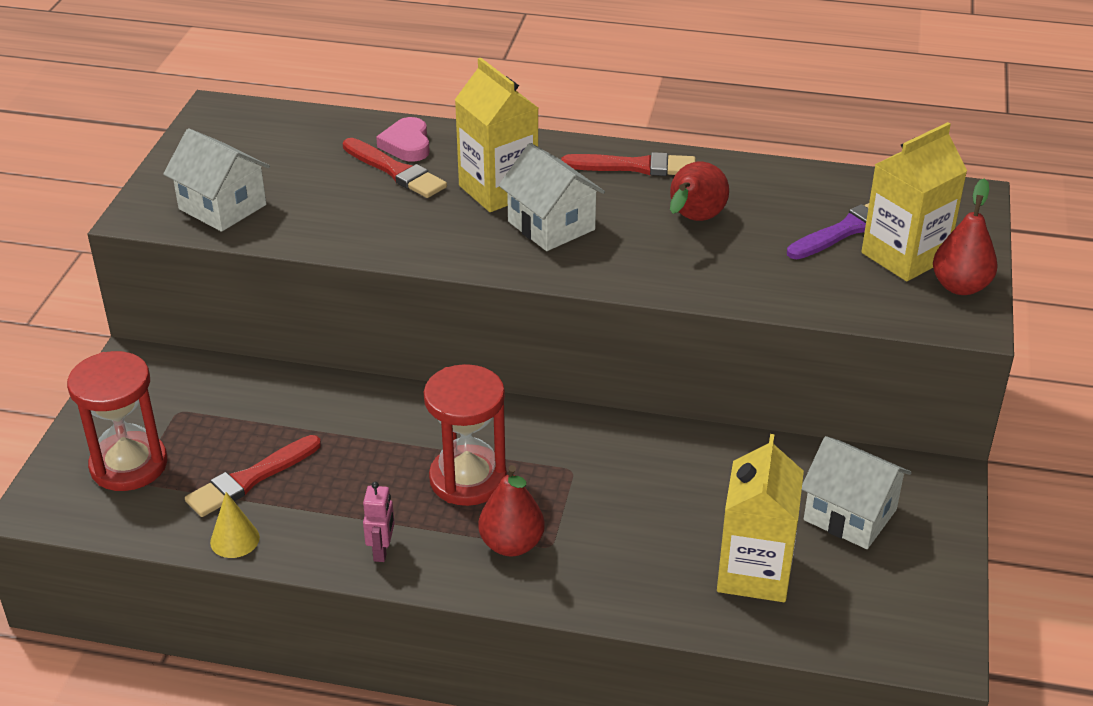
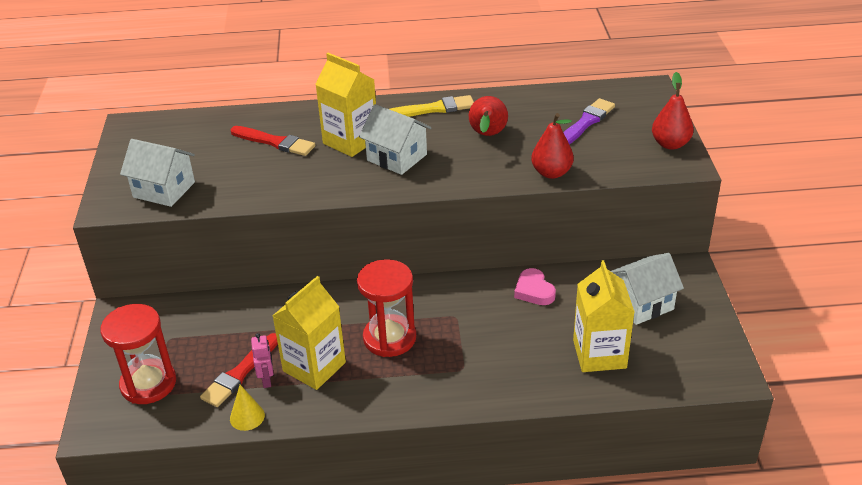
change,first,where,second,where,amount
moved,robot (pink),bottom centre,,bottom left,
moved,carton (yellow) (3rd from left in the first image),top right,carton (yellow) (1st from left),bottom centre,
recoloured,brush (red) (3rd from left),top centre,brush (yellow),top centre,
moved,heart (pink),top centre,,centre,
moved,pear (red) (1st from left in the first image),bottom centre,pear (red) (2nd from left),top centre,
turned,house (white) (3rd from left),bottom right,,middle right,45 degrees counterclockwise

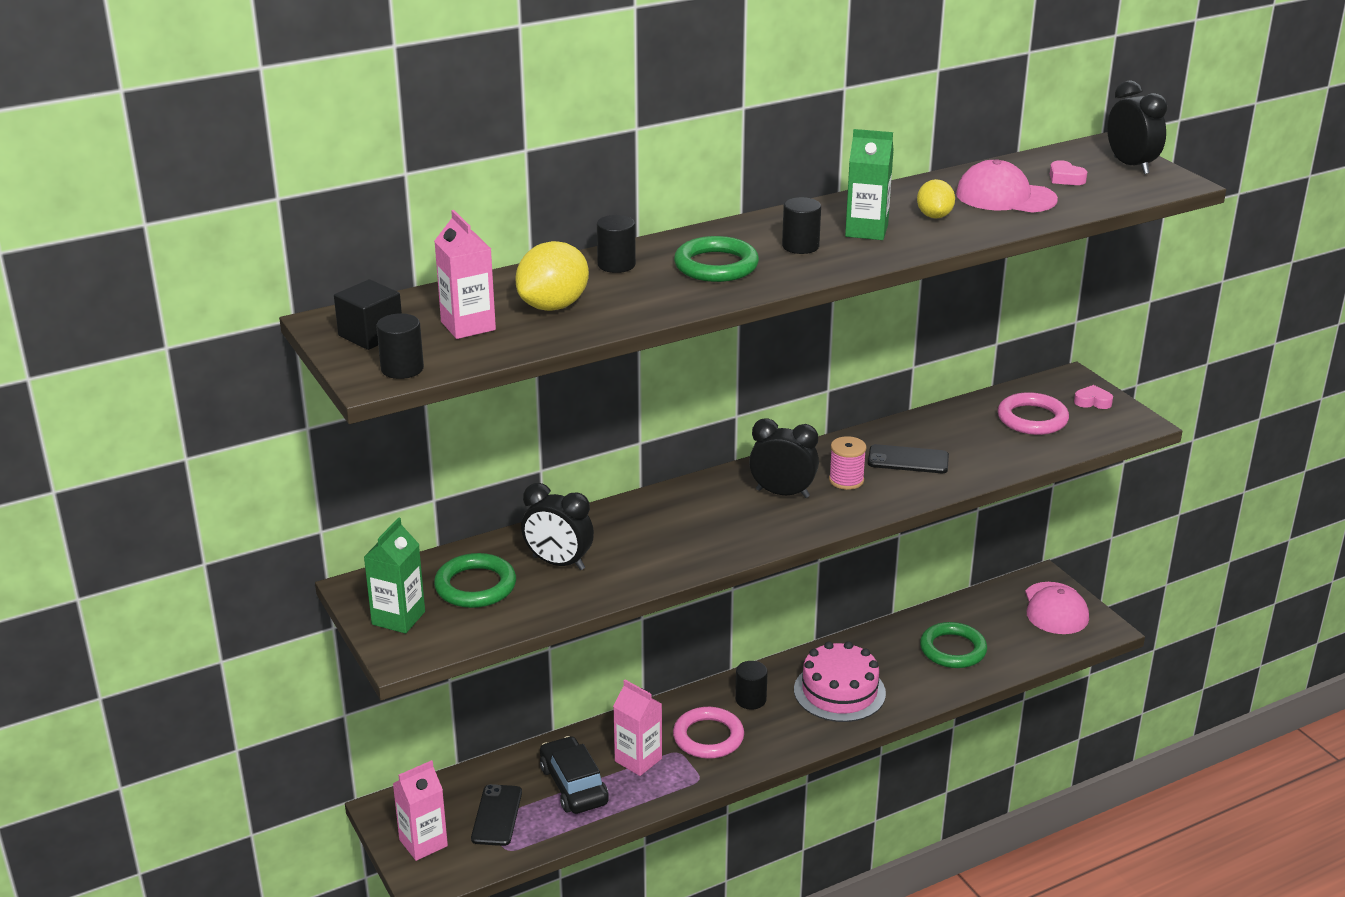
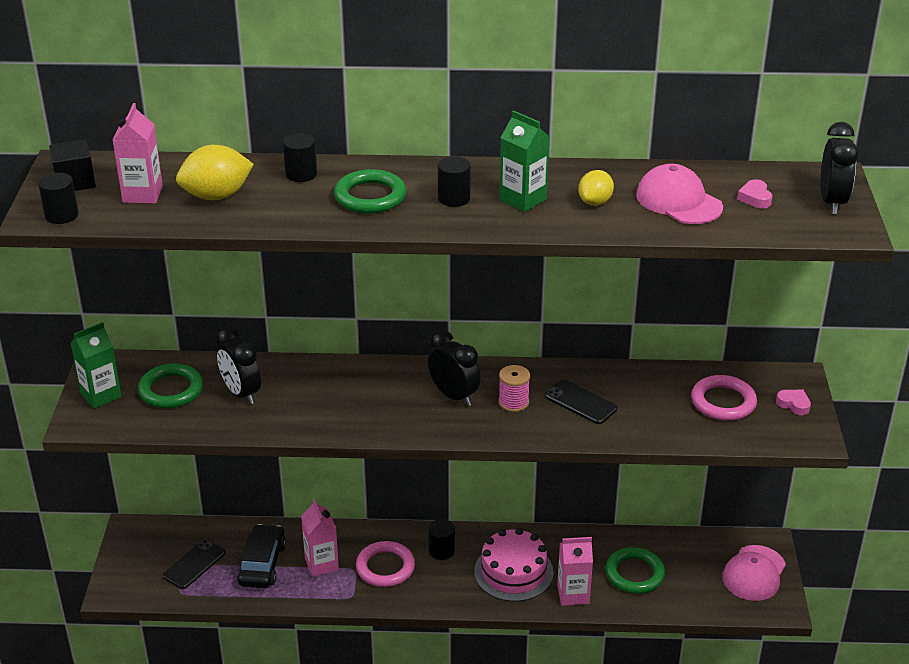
change,first,where,second,where,amount
moved,carton (pink) (1st from left in the first image),bottom left,carton (pink) (3rd from left),bottom centre,

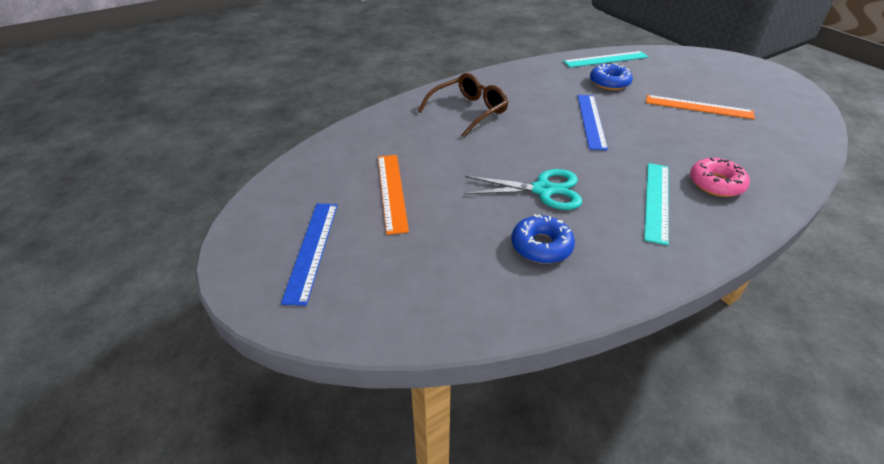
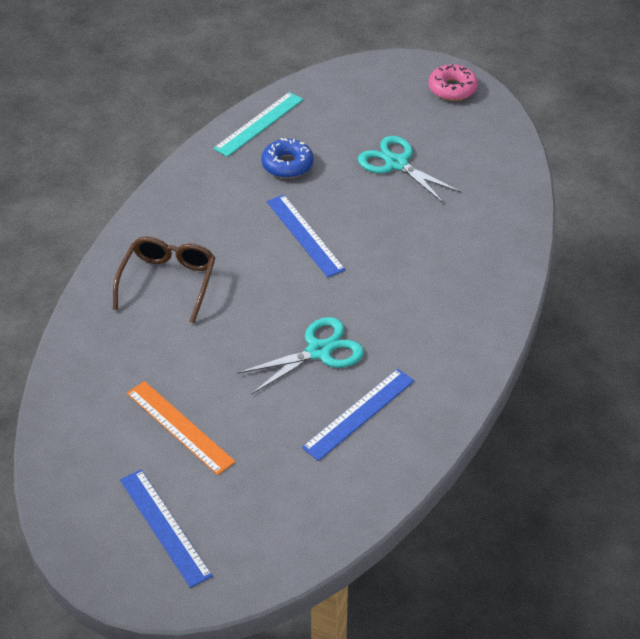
change,first,where,second,where,amount
replaced,donut (blue) (1st from left),centre,ruler (blue) (3rd from left),centre,
replaced,ruler (orange) (2nd from left),top right,scissors (turquoise) (2nd from left),top centre,
moved,donut (pink),middle right,,top right,
removed,ruler (turquoise) (2nd from left),middle right,,,

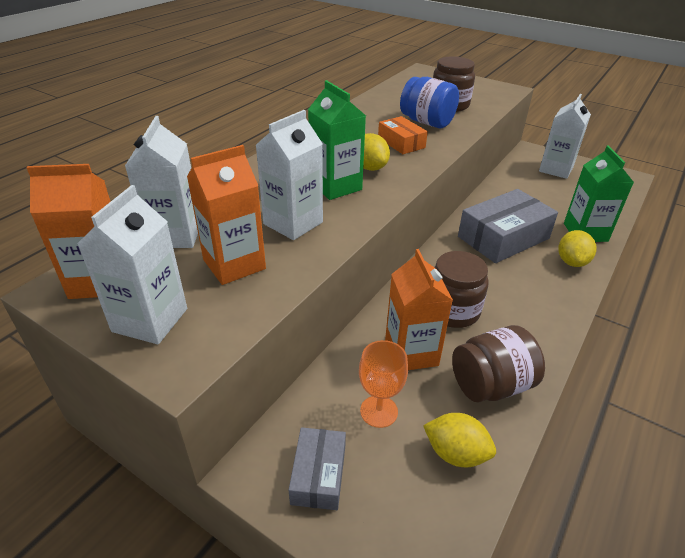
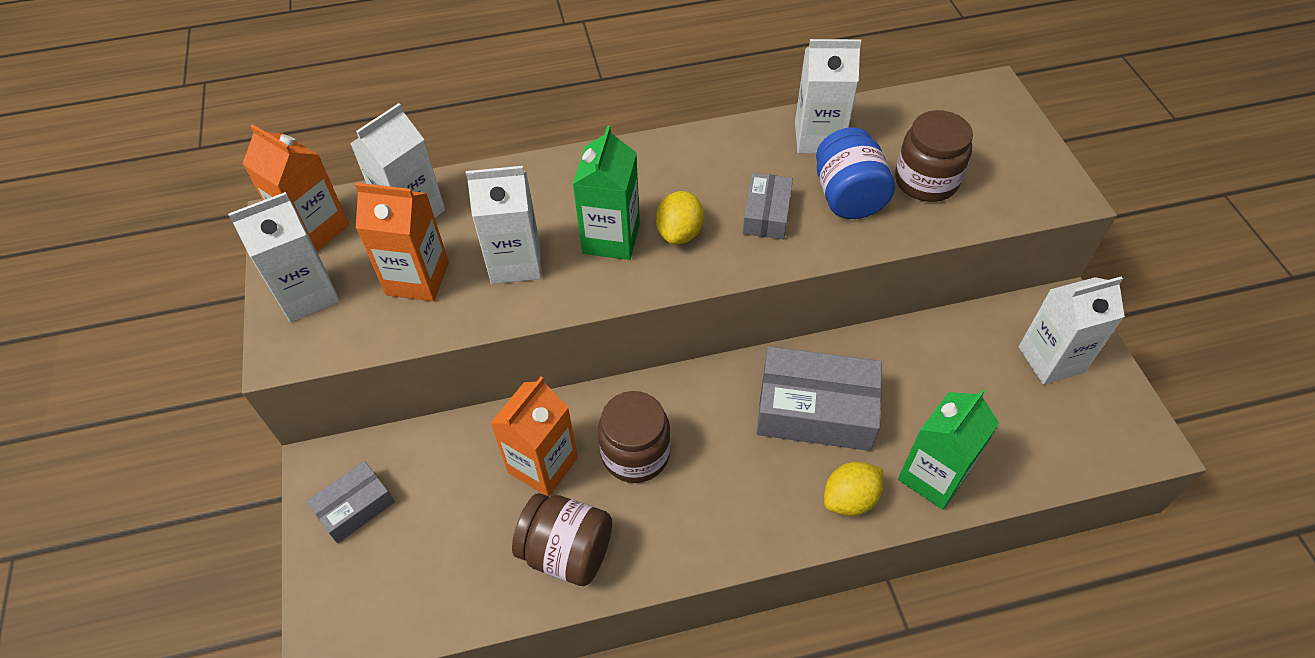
change,first,where,second,where,amount
recoloured,box (orange),top centre,box (grey) (2nd from left),top centre,
added,,,carton (white) (4th from left),top centre,
removed,goblet (orange),bottom centre,,,
removed,lemon (yellow) (2nd from left),bottom right,,,

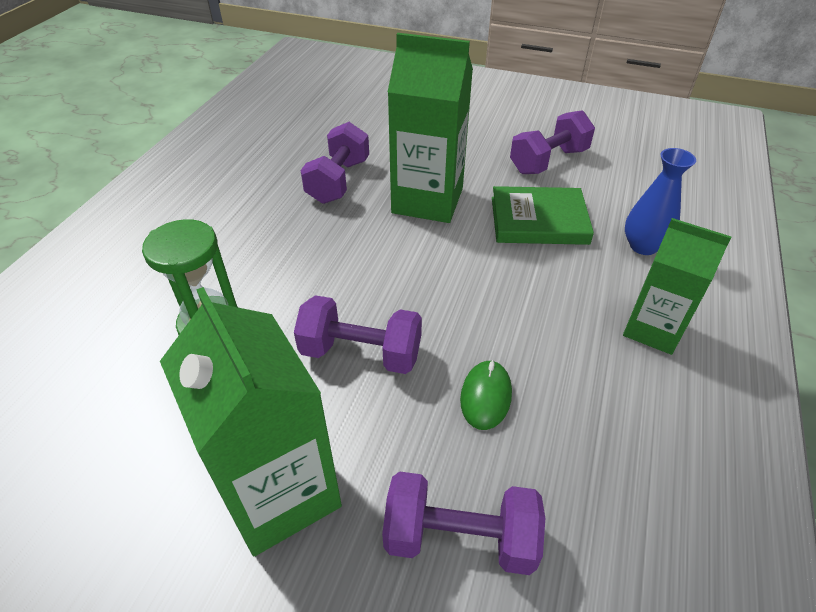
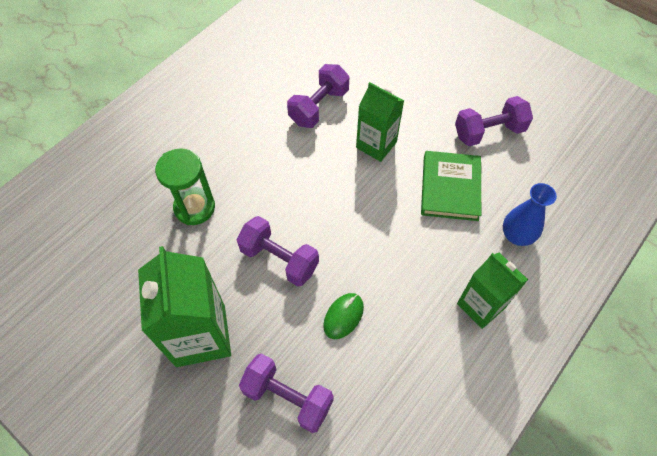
change,first,where,second,where,amount
resized,carton (green) (2nd from left),top centre,,top centre,x0.65
turned,book (green),centre,,middle right,75 degrees clockwise

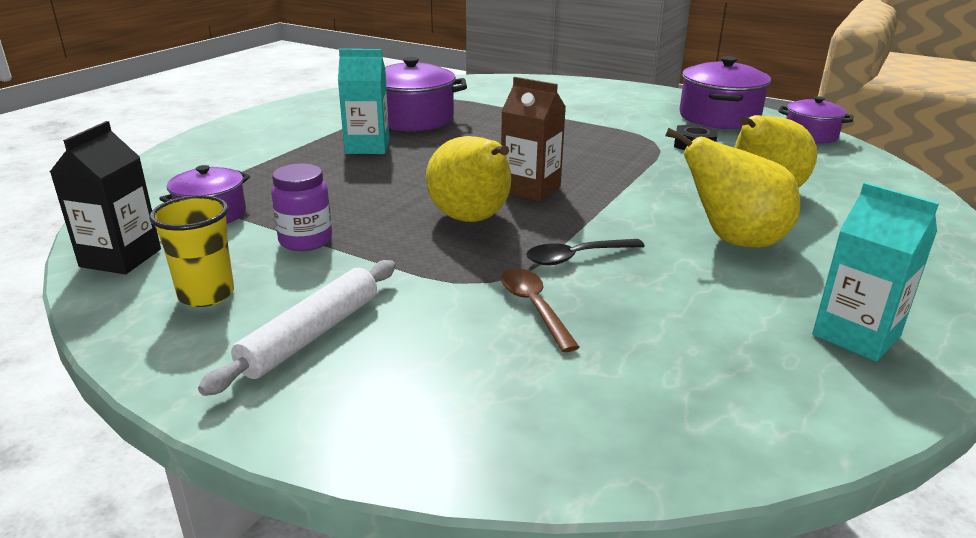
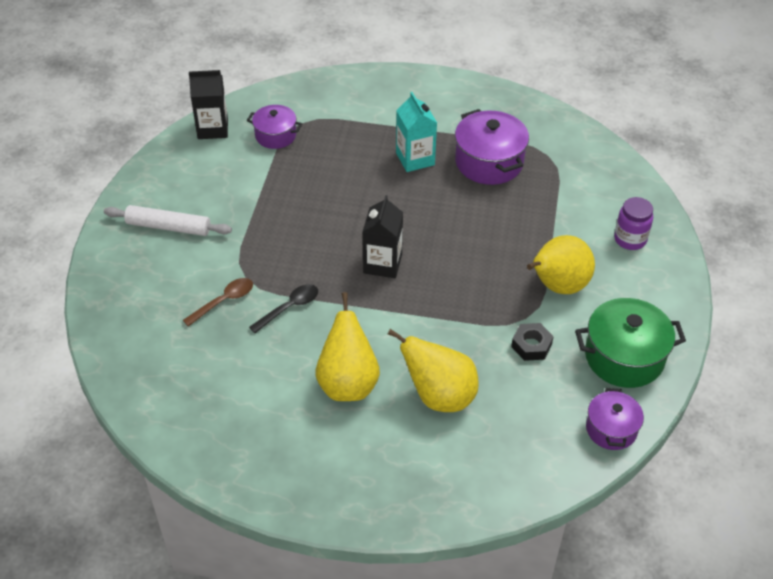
change,first,where,second,where,amount
turned,spoon (black),centre,,centre,90 degrees clockwise
recoloured,carton (brown),top centre,carton (black) (2nd from left),centre,
moved,pear (yellow) (1st from left in the first image),top centre,pear (yellow) (3rd from left),middle right,
recoloured,pot (purple) (3rd from left),top right,pot (green),middle right,
moved,jar (purple),middle left,,middle right,
removed,cup (yellow),middle left,,,
removed,carton (turquoise) (2nd from left),middle right,,,

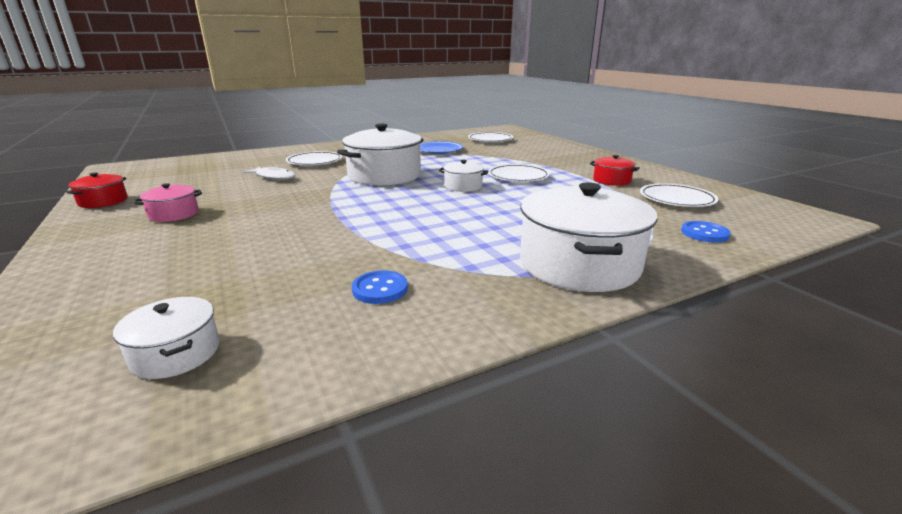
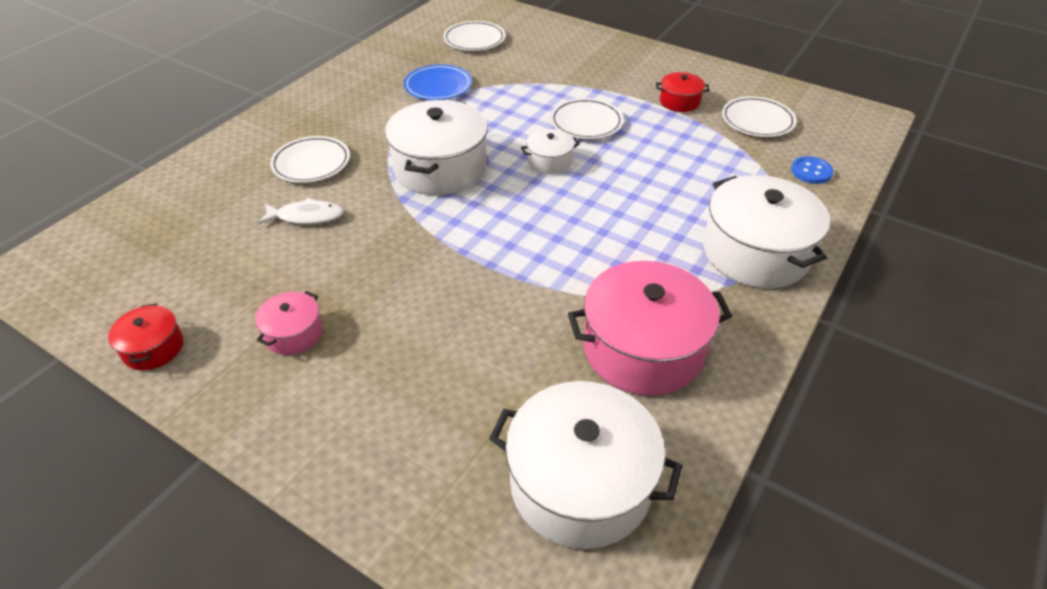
change,first,where,second,where,amount
resized,pot (white) (1st from left in the first image),middle left,pot (white) (3rd from left),bottom centre,x2.05
replaced,button (blue) (1st from left),centre,pot (pink) (2nd from left),centre,

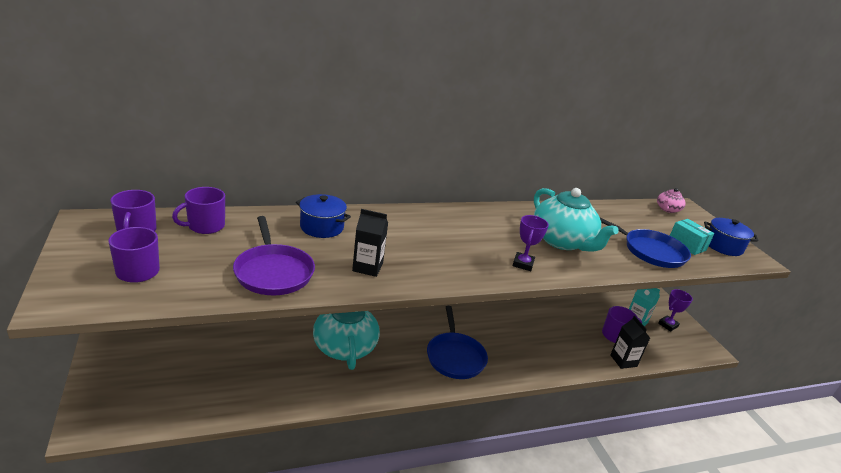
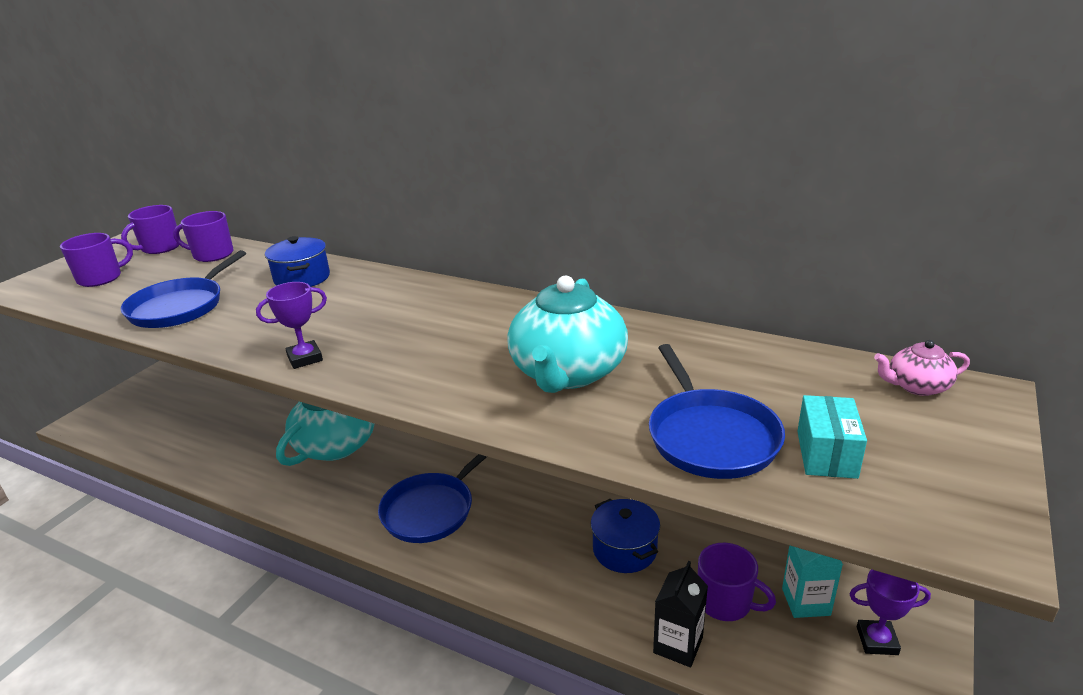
change,first,where,second,where,amount
recoloured,pan (purple),middle left,pan (blue) (1st from left),middle left,
moved,trophy (purple) (1st from left),centre,,middle left,
moved,pot (blue) (2nd from left),middle right,,bottom centre,
removed,carton (black) (1st from left),centre,,,

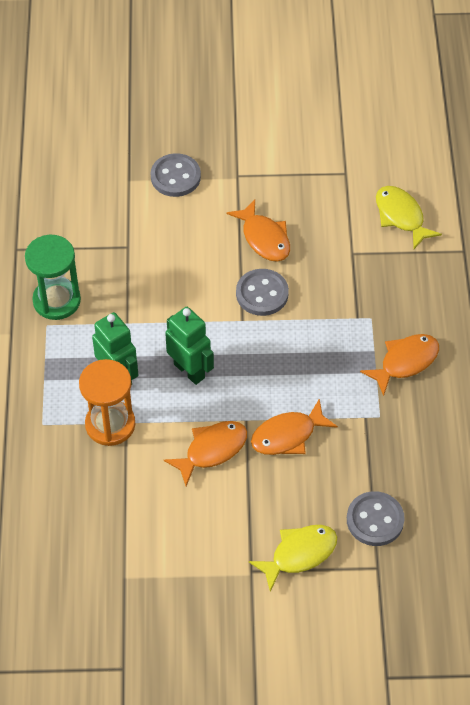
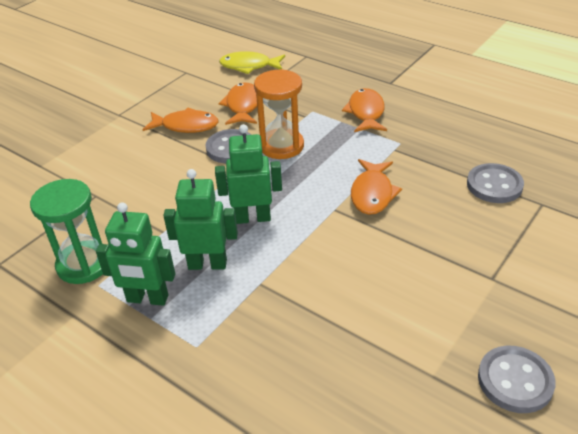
change,first,where,second,where,amount
added,,,robot (green) (1st from left),middle left,
moved,fish (orange) (1st from left in the first image),centre,fish (orange) (2nd from left),top centre,
moved,hourglass (orange),middle left,,top centre,
moved,button (grey) (1st from left in the first image),top centre,button (grey) (3rd from left),bottom right,
removed,fish (yellow) (1st from left),bottom centre,,,

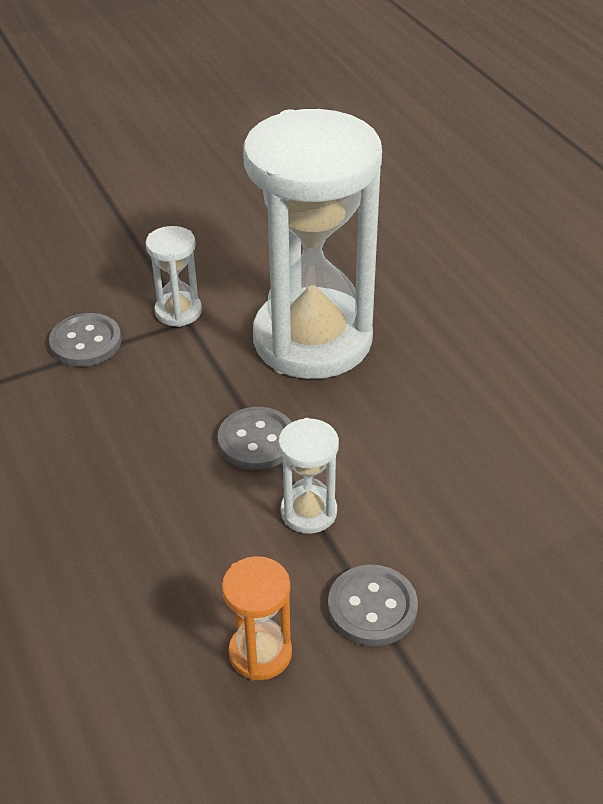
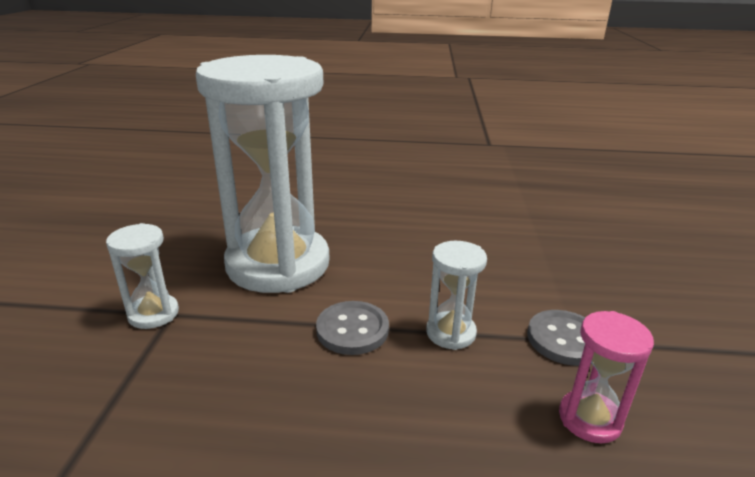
change,first,where,second,where,amount
recoloured,hourglass (orange),bottom centre,hourglass (pink),bottom right,
removed,button (grey) (1st from left),middle left,,,

